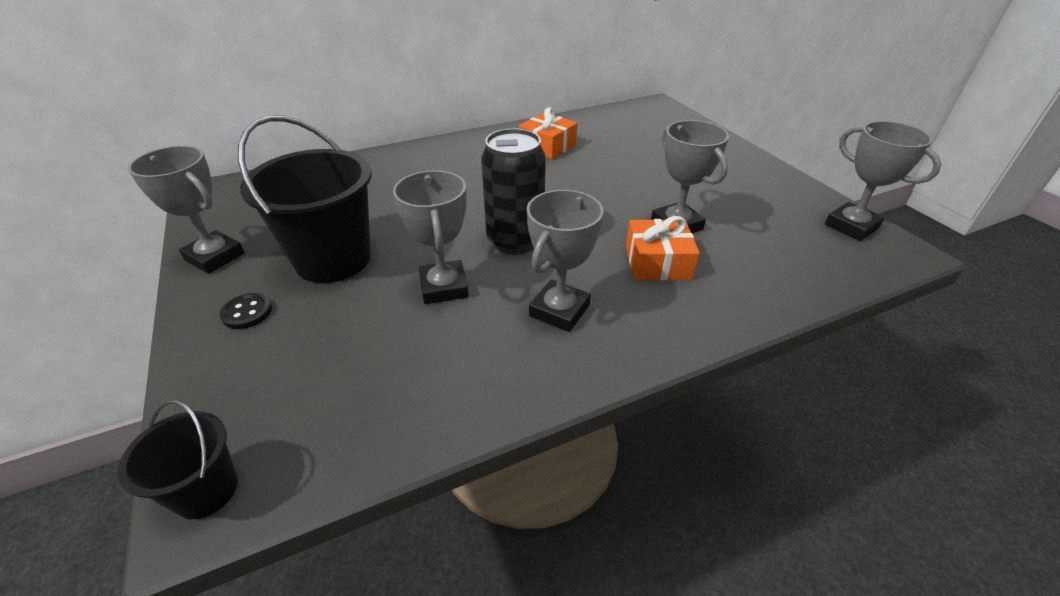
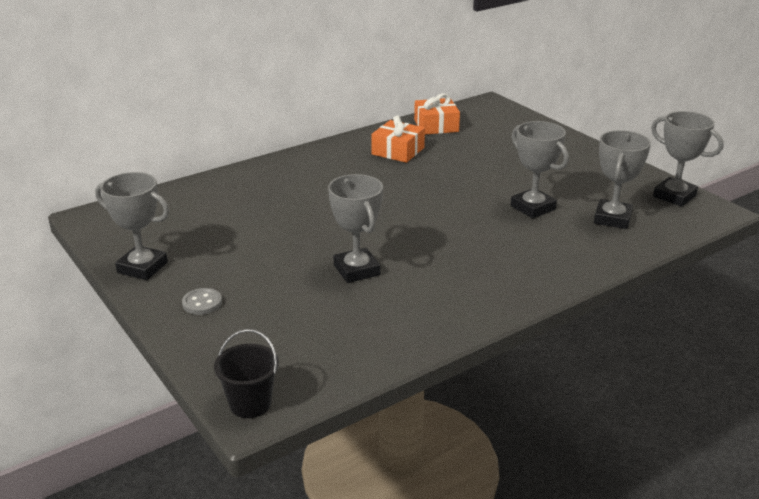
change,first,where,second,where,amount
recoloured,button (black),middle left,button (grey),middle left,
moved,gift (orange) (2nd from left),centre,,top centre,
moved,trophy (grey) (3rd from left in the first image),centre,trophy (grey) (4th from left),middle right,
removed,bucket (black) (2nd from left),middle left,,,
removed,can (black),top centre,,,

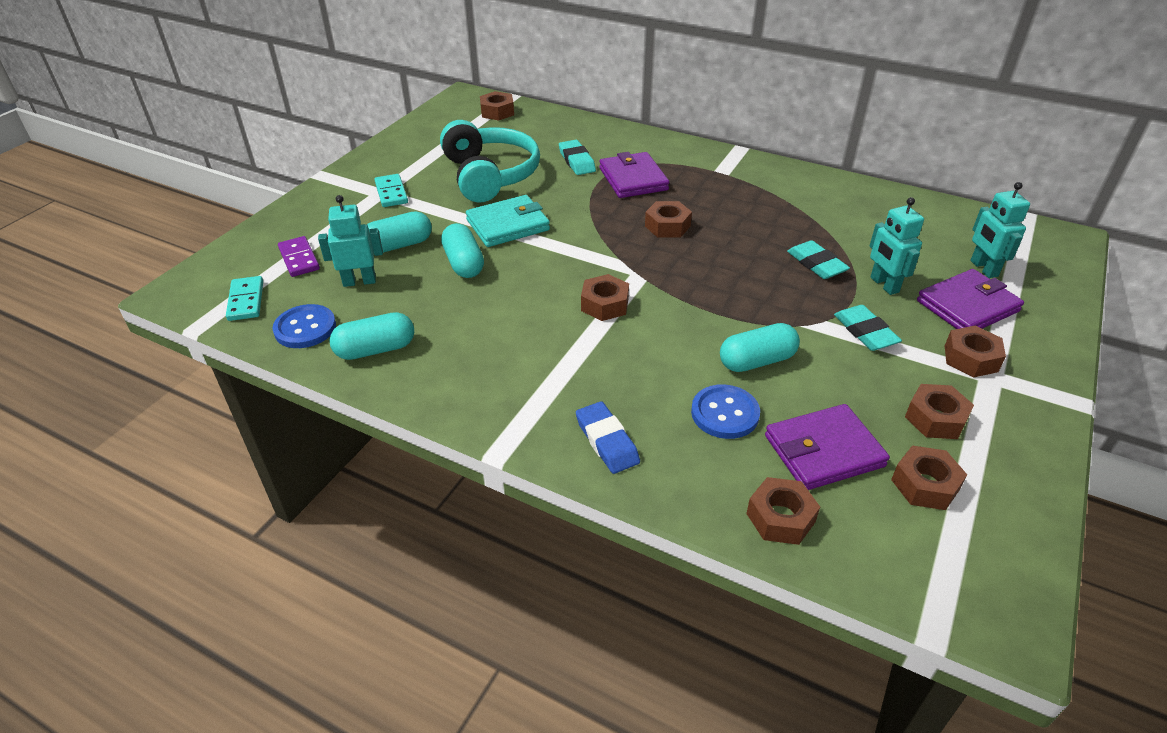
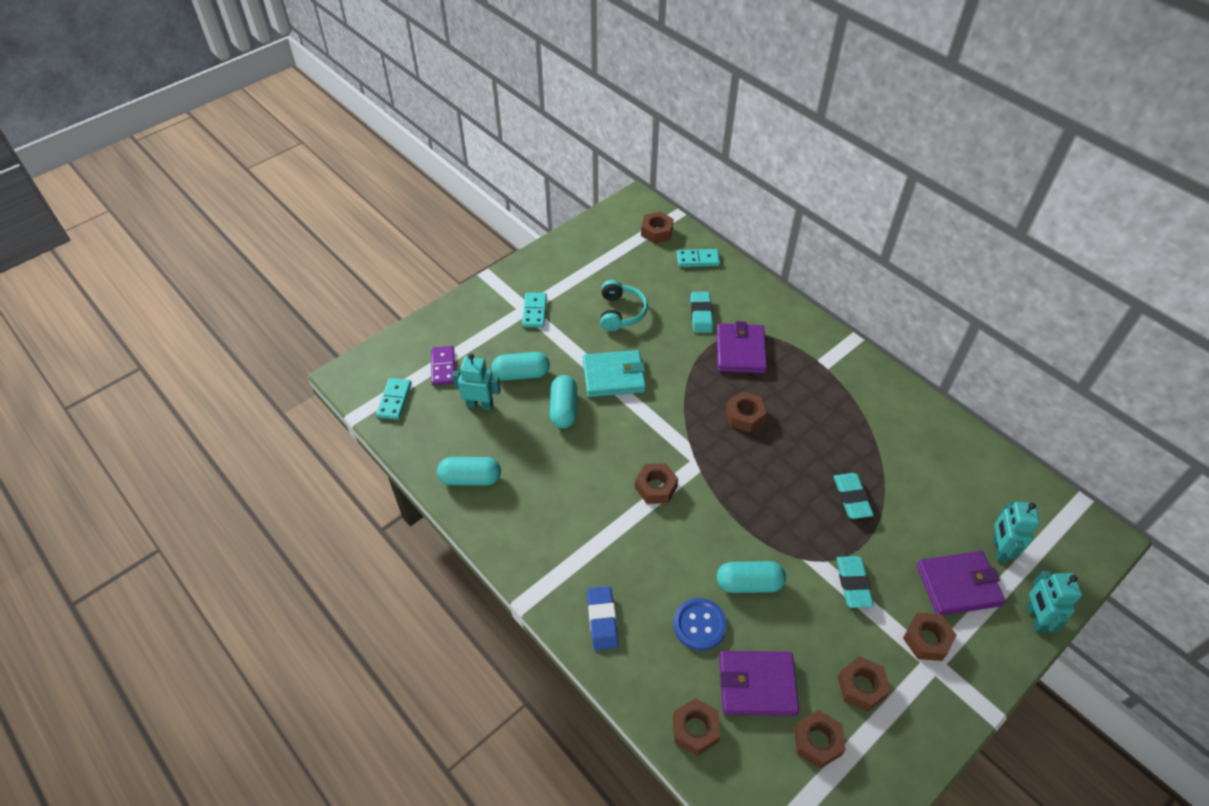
change,first,where,second,where,amount
resized,headphones (turquoise),top centre,,centre,x0.59
added,,,domino (turquoise) (3rd from left),top centre,
moved,robot (turquoise) (2nd from left in the first image),middle right,robot (turquoise) (3rd from left),bottom right,
removed,button (blue) (1st from left),middle left,,,

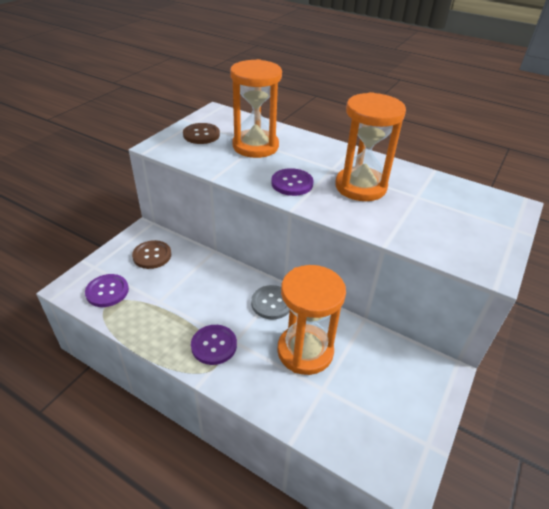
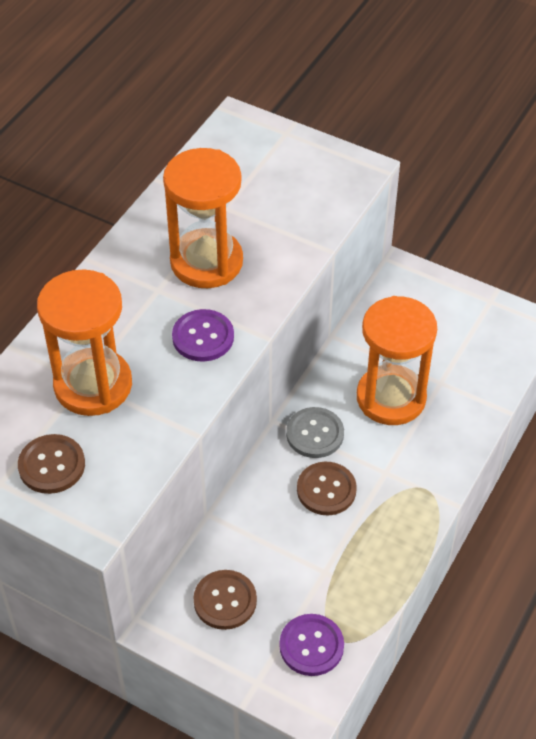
change,first,where,second,where,amount
added,,,button (brown) (3rd from left),centre,
removed,button (purple) (2nd from left),bottom centre,,,

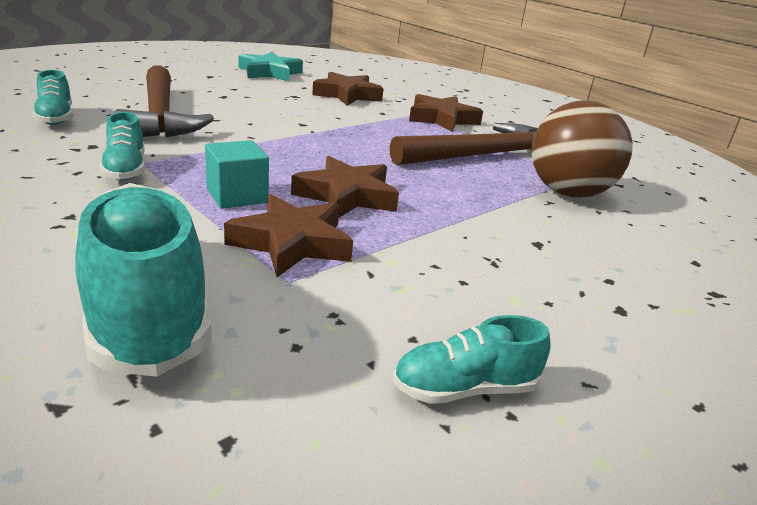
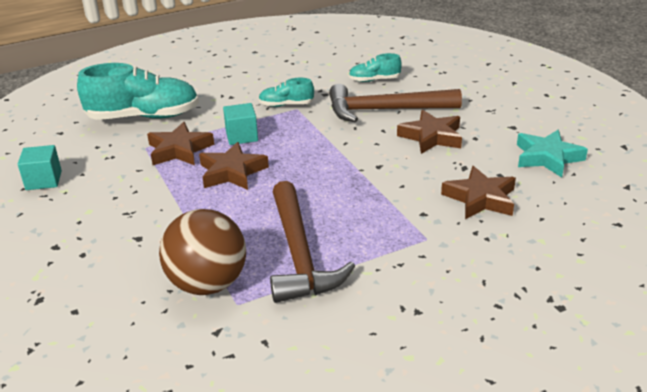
change,first,where,second,where,amount
replaced,shoe (turquoise) (4th from left),bottom centre,cube (turquoise) (1st from left),middle left,
moved,star (brown) (4th from left in the first image),top centre,star (brown) (3rd from left),centre,

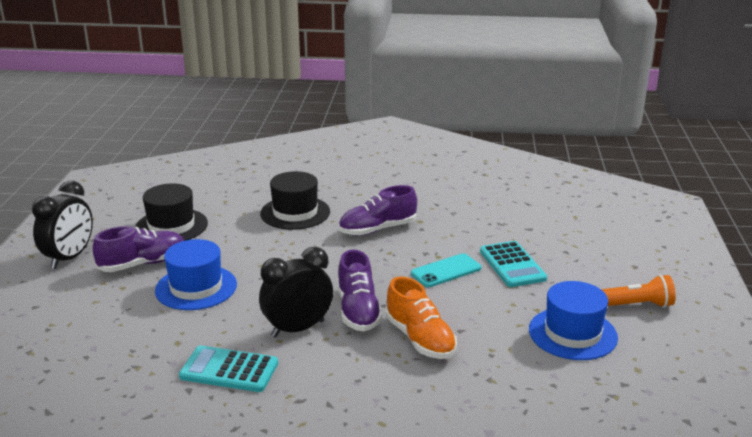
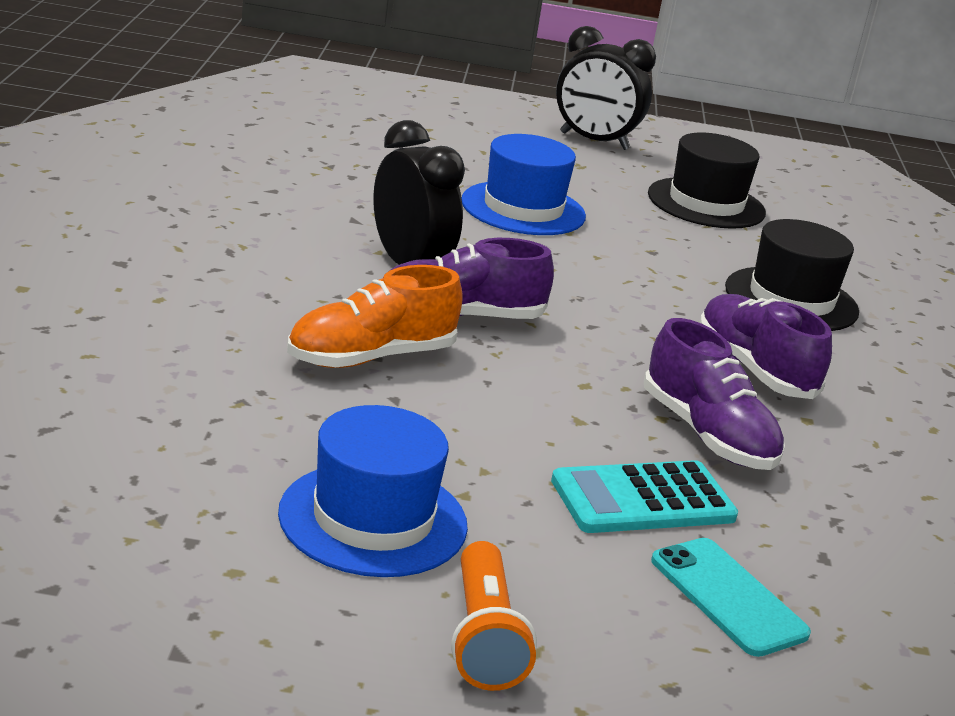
change,first,where,second,where,amount
moved,shoe (purple) (1st from left in the first image),middle left,shoe (purple) (2nd from left),middle right,
moved,phone (turquoise),centre,,bottom right,
removed,calculator (turquoise) (1st from left),bottom left,,,

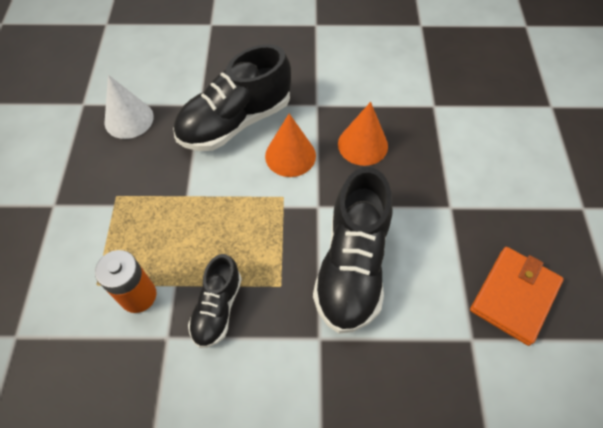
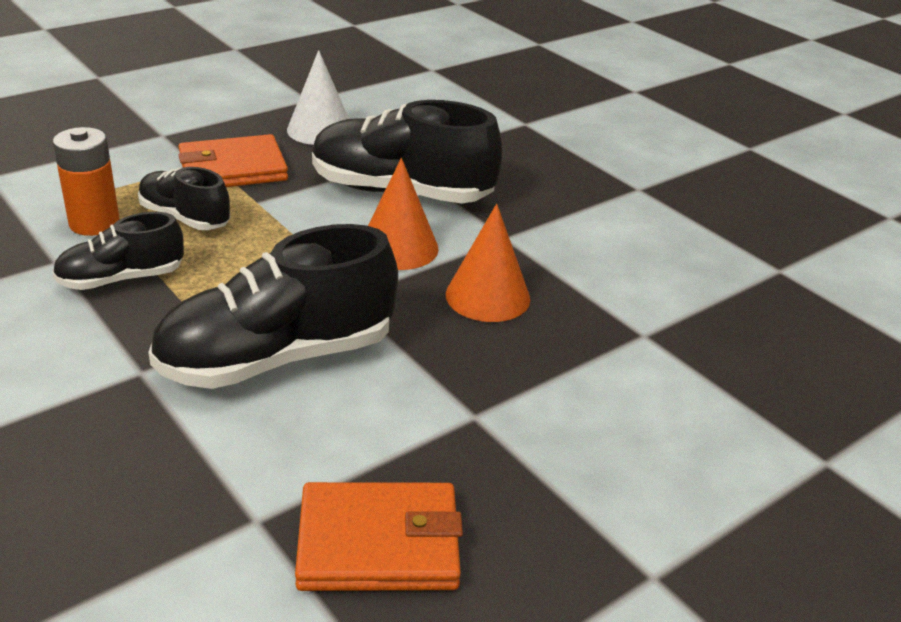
change,first,where,second,where,amount
added,,,shoe (black) (2nd from left),top left,
added,,,wallet (orange) (1st from left),top left,

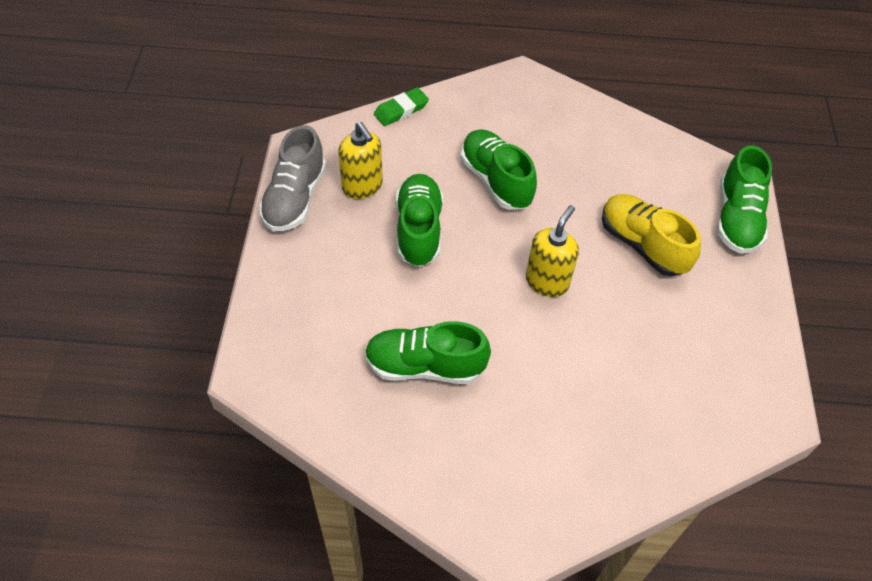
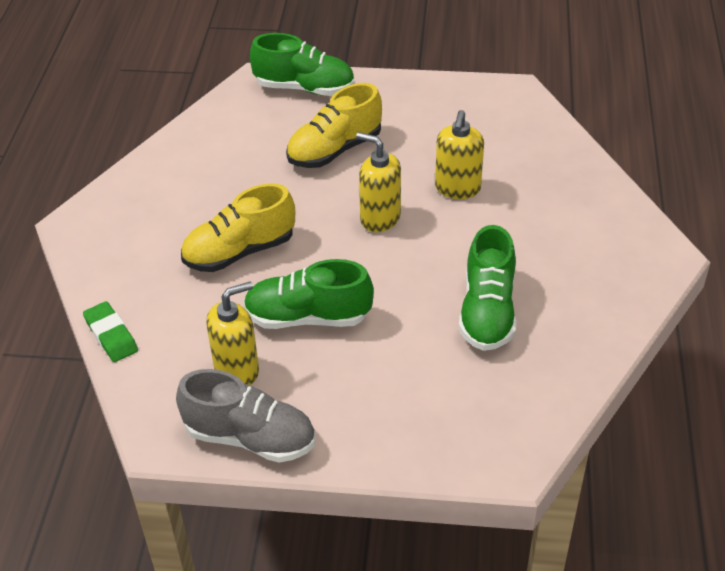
change,first,where,second,where,amount
recoloured,shoe (green) (3rd from left),top centre,shoe (yellow) (1st from left),middle left,
added,,,soap dispenser (yellow) (3rd from left),top centre,

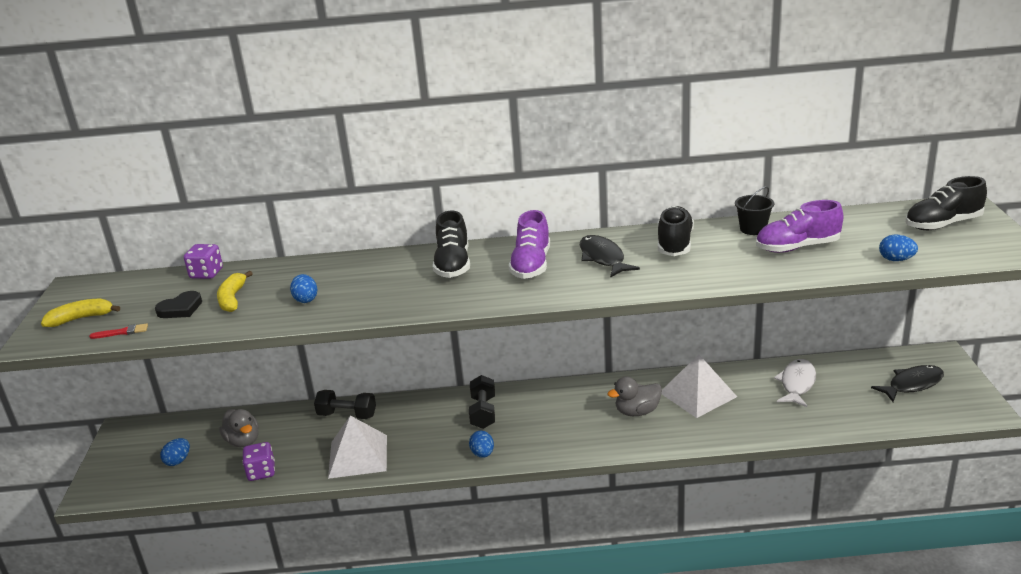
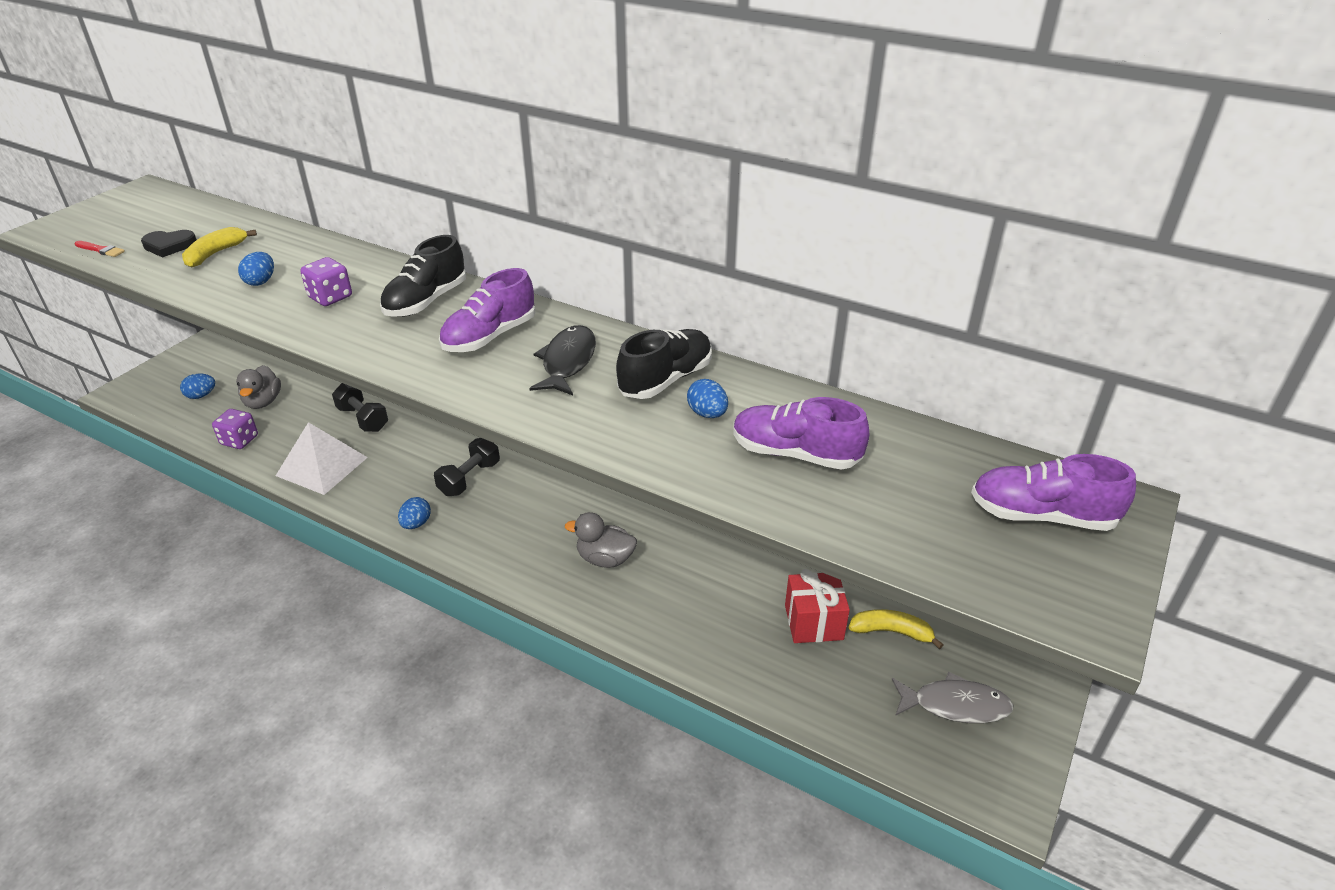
change,first,where,second,where,amount
moved,dice (purple) (1st from left in the first image),middle left,dice (purple) (2nd from left),top left,
moved,egg (blue) (4th from left),middle right,,centre,
replaced,fish (white),bottom right,gift (red),bottom centre,
moved,banana (yellow) (1st from left in the first image),middle left,banana (yellow) (2nd from left),bottom right,
recoloured,fish (black) (2nd from left),bottom right,fish (grey),bottom right,
recoloured,shoe (black) (3rd from left),middle right,shoe (purple) (3rd from left),middle right,
removed,pyramid (white) (2nd from left),bottom right,,,
removed,bucket (black),middle right,,,

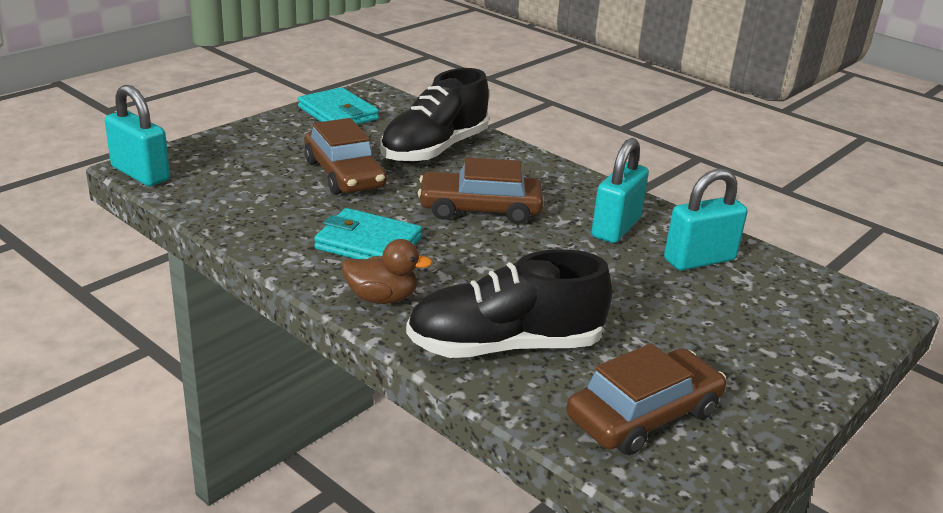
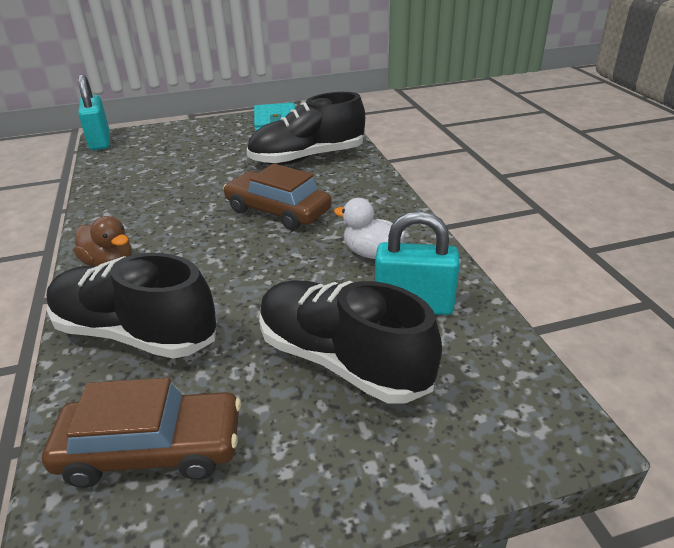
change,first,where,second,where,amount
added,,,shoe (black) (3rd from left),centre,
replaced,padlock (turquoise) (2nd from left),centre,duck (white),centre,
removed,car (brown) (1st from left),top centre,,,
removed,wallet (turquoise) (2nd from left),centre,,,

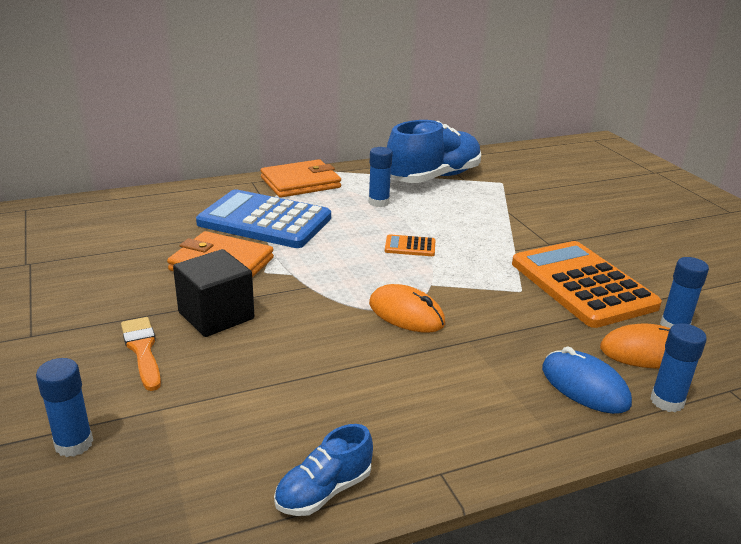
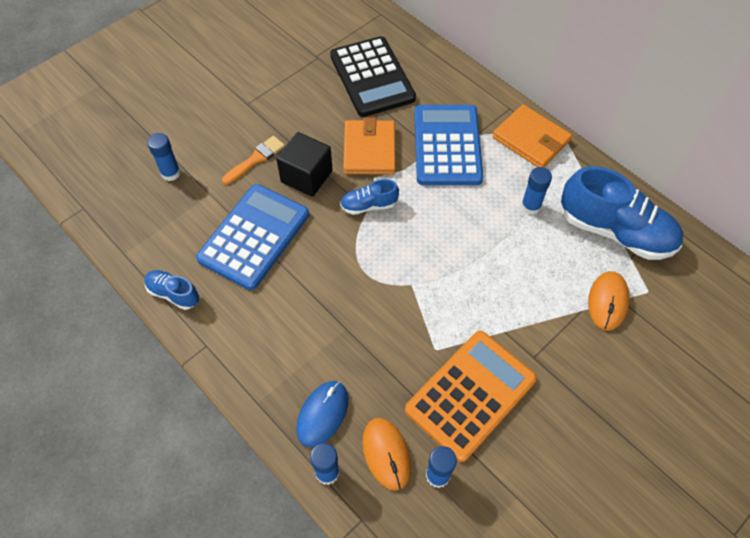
change,first,where,second,where,amount
added,,,calculator (blue) (1st from left),centre,
added,,,calculator (black),top centre,
added,,,shoe (blue) (2nd from left),centre,
moved,mouse (orange) (1st from left in the first image),centre,mouse (orange) (2nd from left),middle right,
removed,calculator (orange) (1st from left),centre,,,

